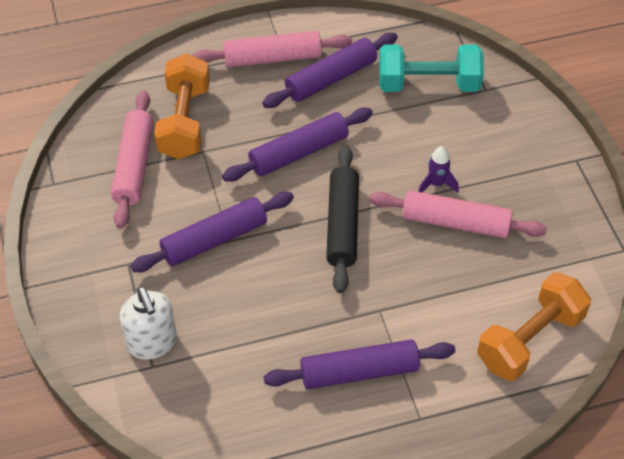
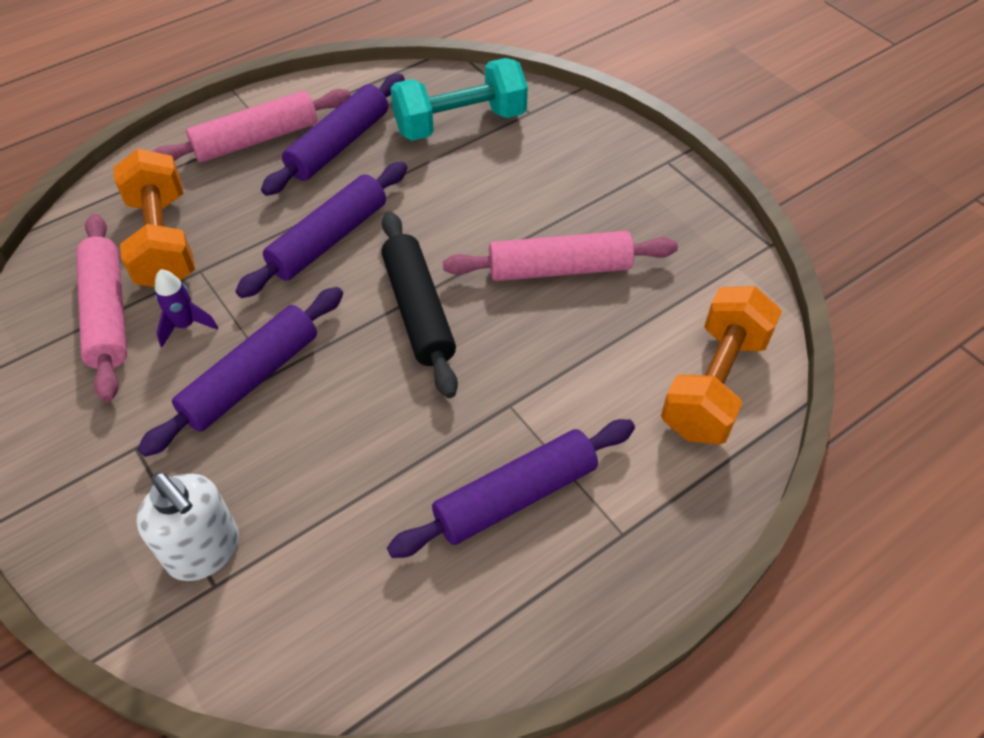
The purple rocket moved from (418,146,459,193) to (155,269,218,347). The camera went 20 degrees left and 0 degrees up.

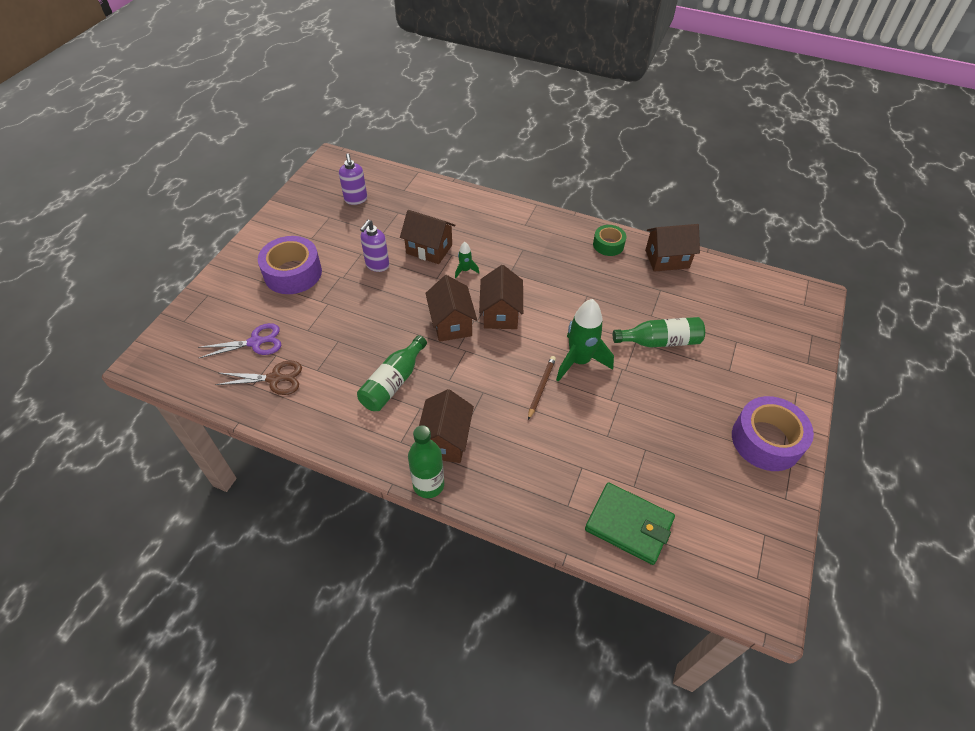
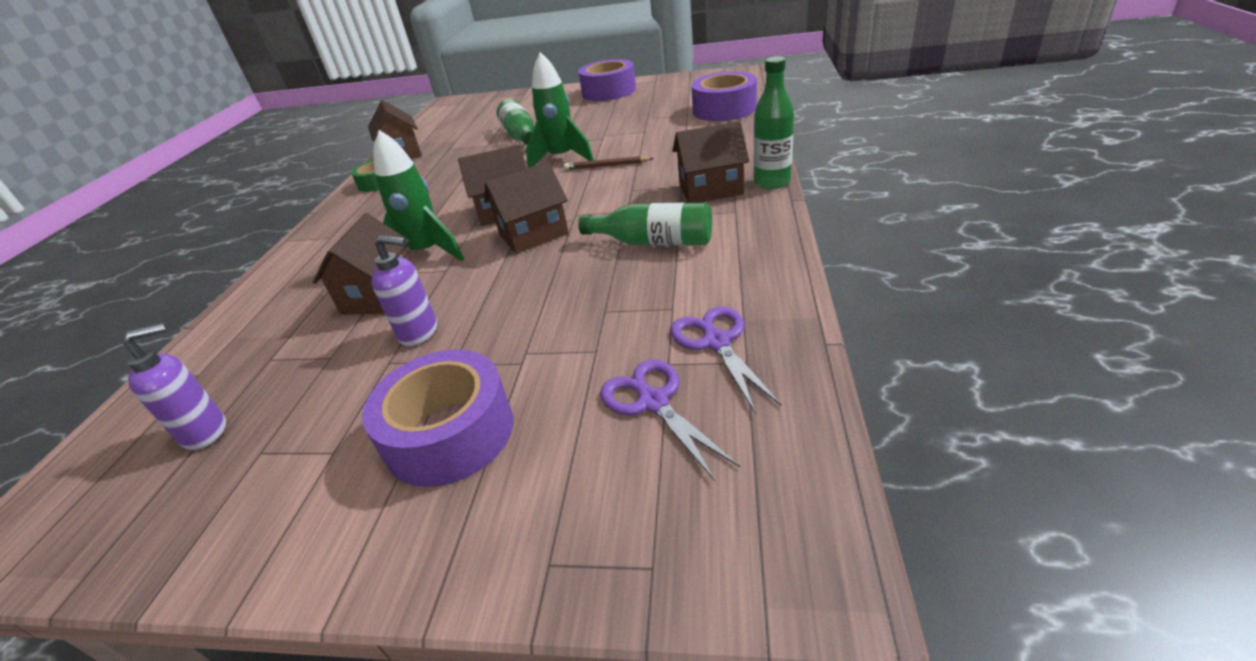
The green rocket at (455,242,479,278) changed to 2.14 times the size. The brown scissors at (215,360,302,395) became the purple scissors at (671,307,782,414). The green wallet at (585,482,675,565) was replaced by the purple tape at (691,72,757,121). The camera went 100 degrees left and 15 degrees down.

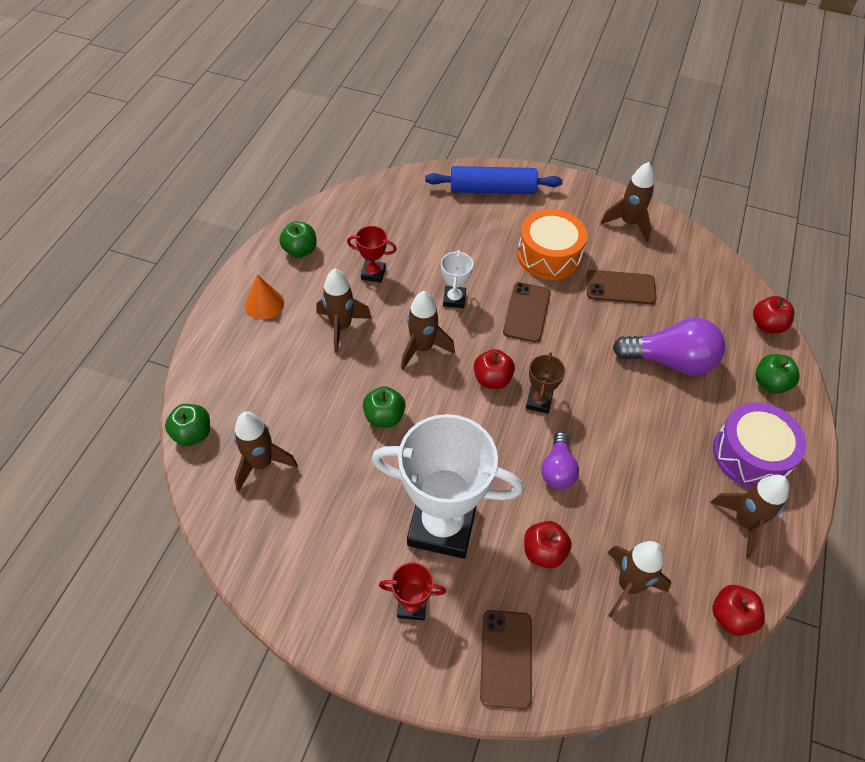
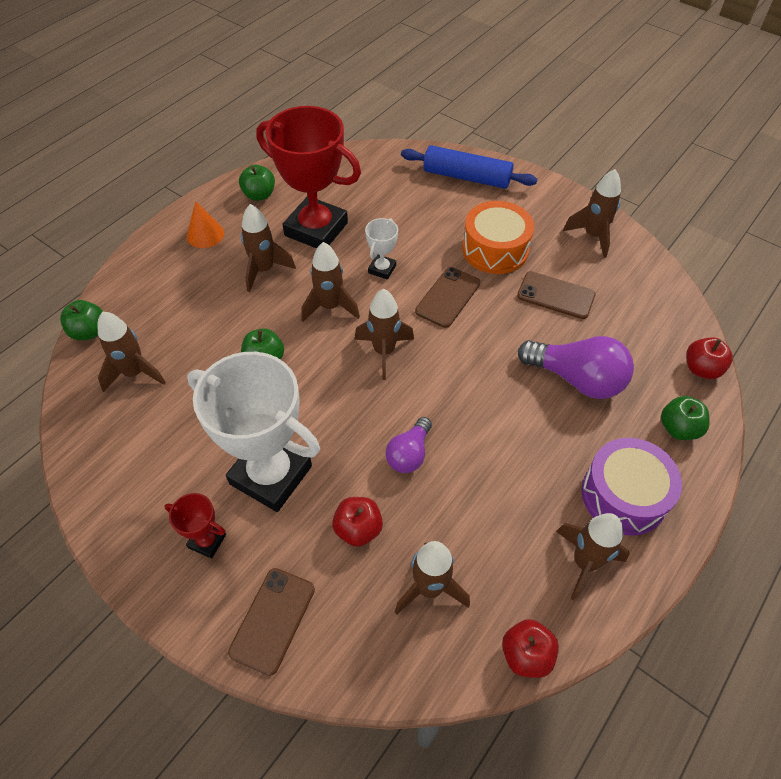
The red trophy at (347,226,397,283) changed to 2.27 times the size. The red apple at (474,349,515,389) was replaced by the brown rocket at (355,289,414,380). The brown trophy at (526,352,565,414) disappeared. The camera went 20 degrees right and 0 degrees up.

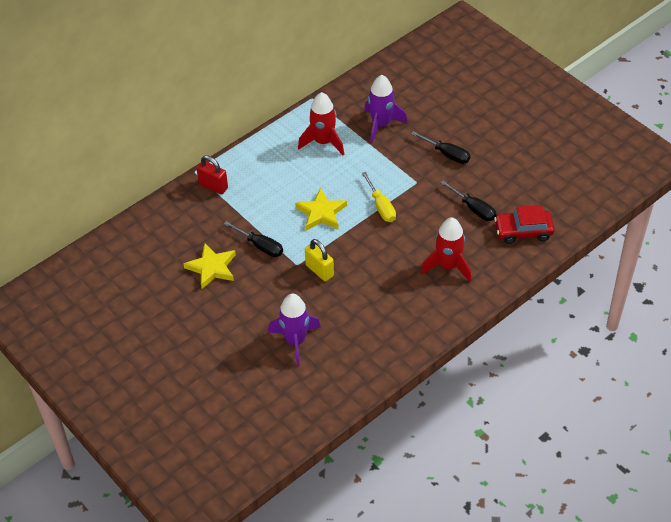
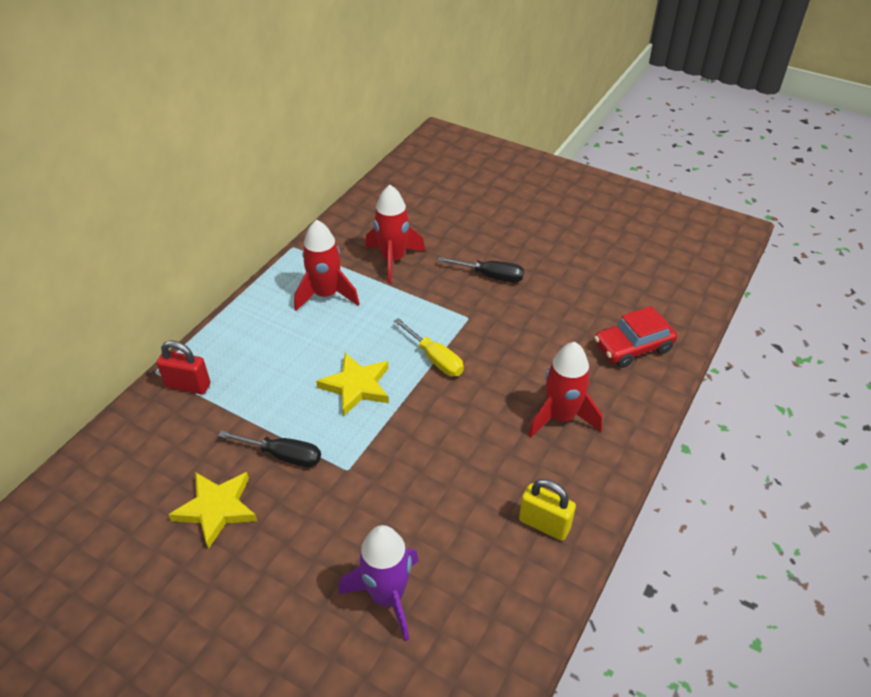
The purple rocket at (364,75,407,143) became the red rocket at (365,185,425,283). The yellow padlock moved from (305,239,334,281) to (519,479,576,541). The black screwdriver at (441,180,496,221) disappeared. The camera went 20 degrees left and 5 degrees down.

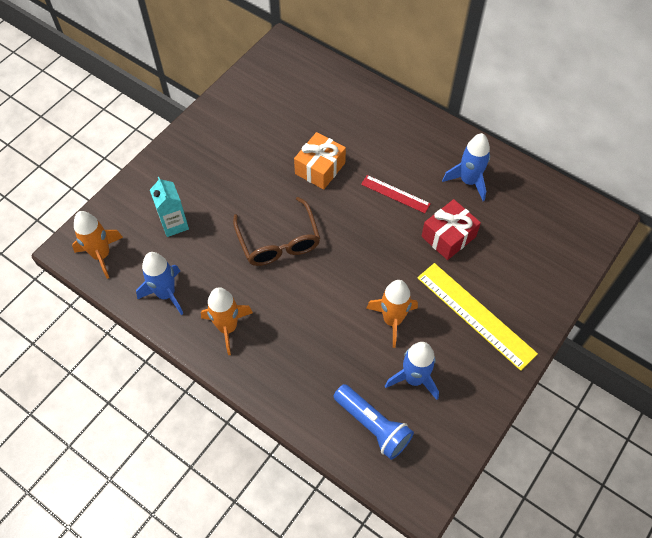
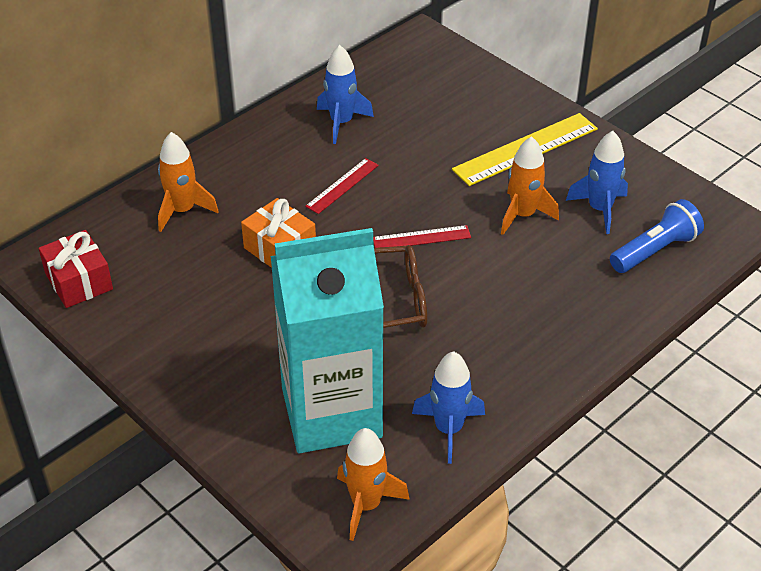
The red gift moved from (421,199,481,260) to (39,230,113,308). The orange rocket moved from (201,287,253,355) to (158,132,219,232). The turquoise carton at (150,177,189,237) changed to 2.45 times the size. The red ruler at (373,225,471,248) appeared. The camera went 80 degrees left and 15 degrees down.

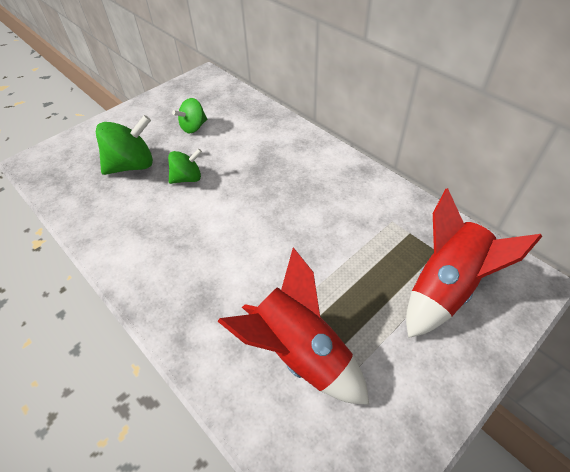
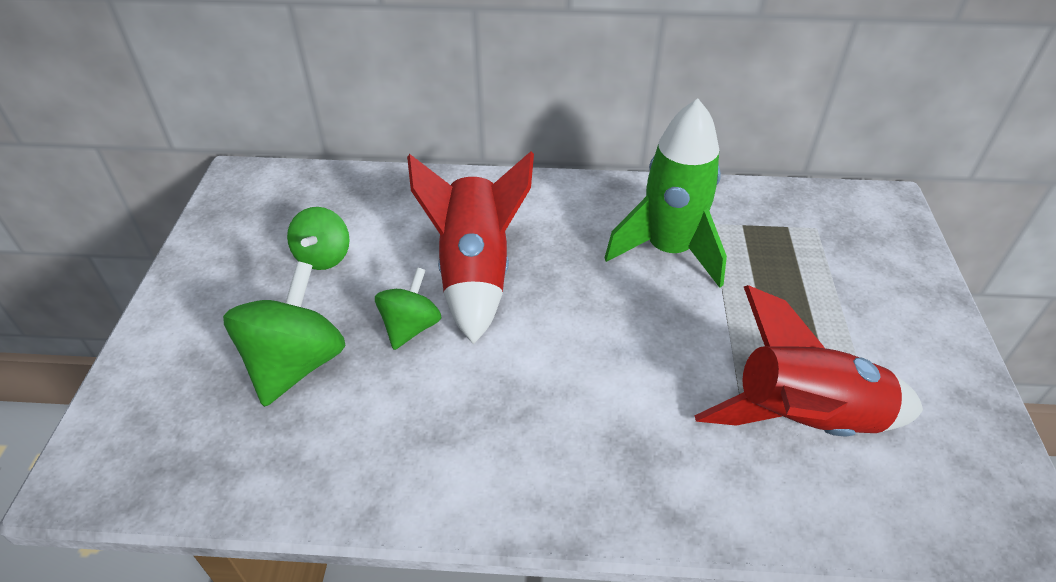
The red rocket moved from (406,188,542,338) to (407,151,534,344). The green rocket at (605,99,727,288) appeared. The camera went 45 degrees left and 5 degrees down.

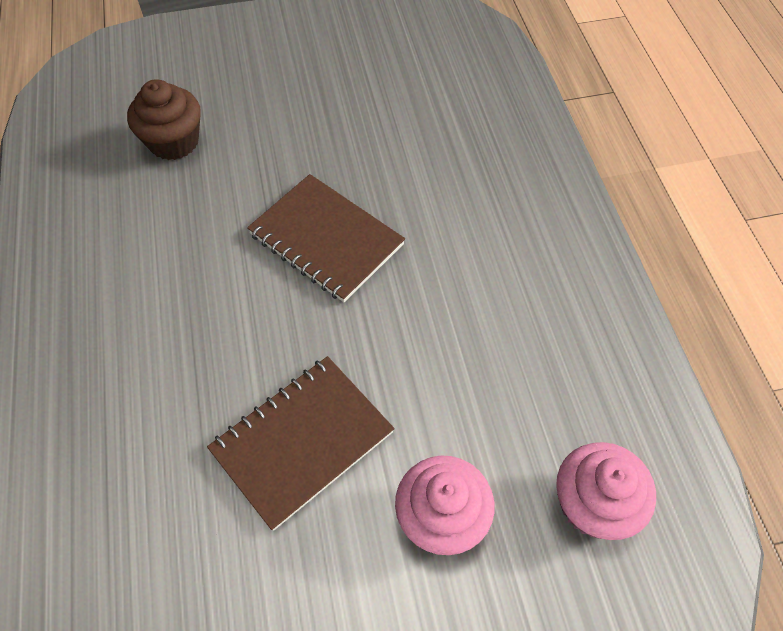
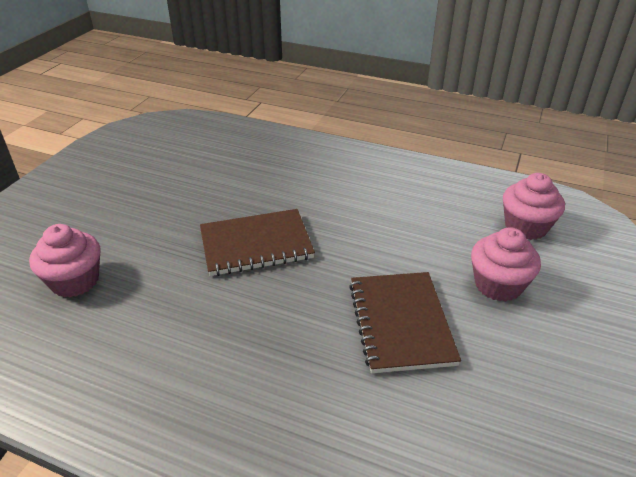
The brown cupcake at (127,79,201,160) became the pink cupcake at (29,224,100,297). The camera went 55 degrees left and 20 degrees down.

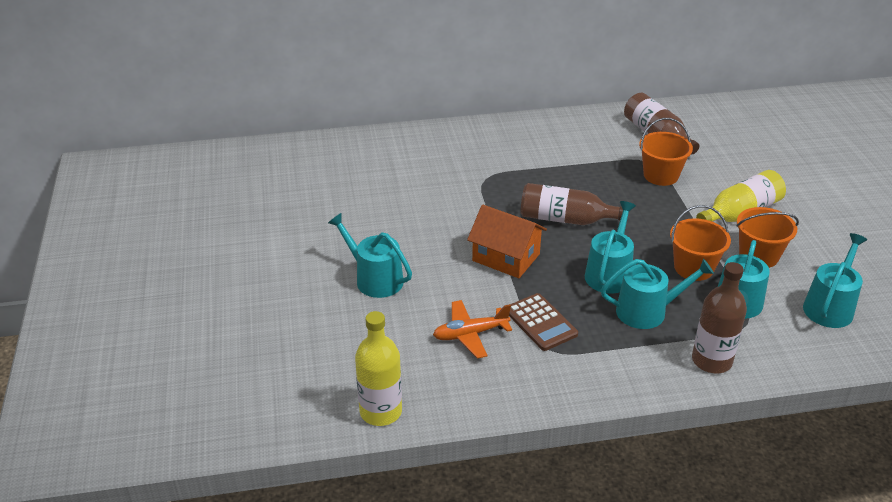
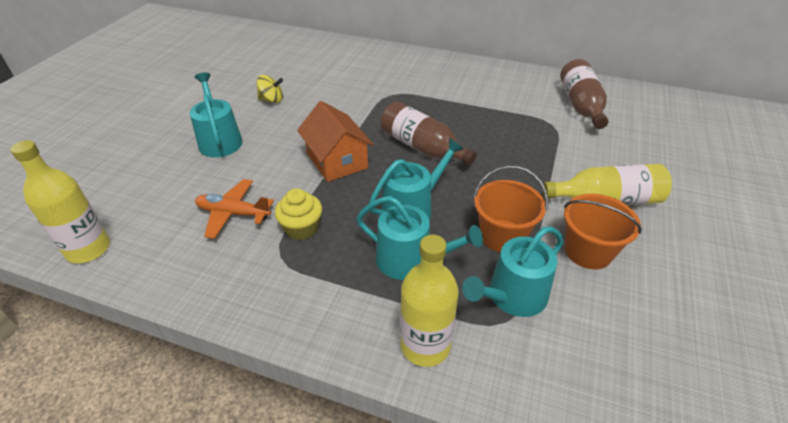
The yellow spinning top at (257,75,283,103) appeared. The brown calculator at (509,293,578,351) was replaced by the yellow cupcake at (275,188,322,240). The brown bottle at (692,262,747,373) became the yellow bottle at (400,235,458,367). The orange bucket at (639,118,693,186) disappeared. The turquoise watering can at (803,233,867,328) disappeared. The camera went 30 degrees right and 5 degrees up.

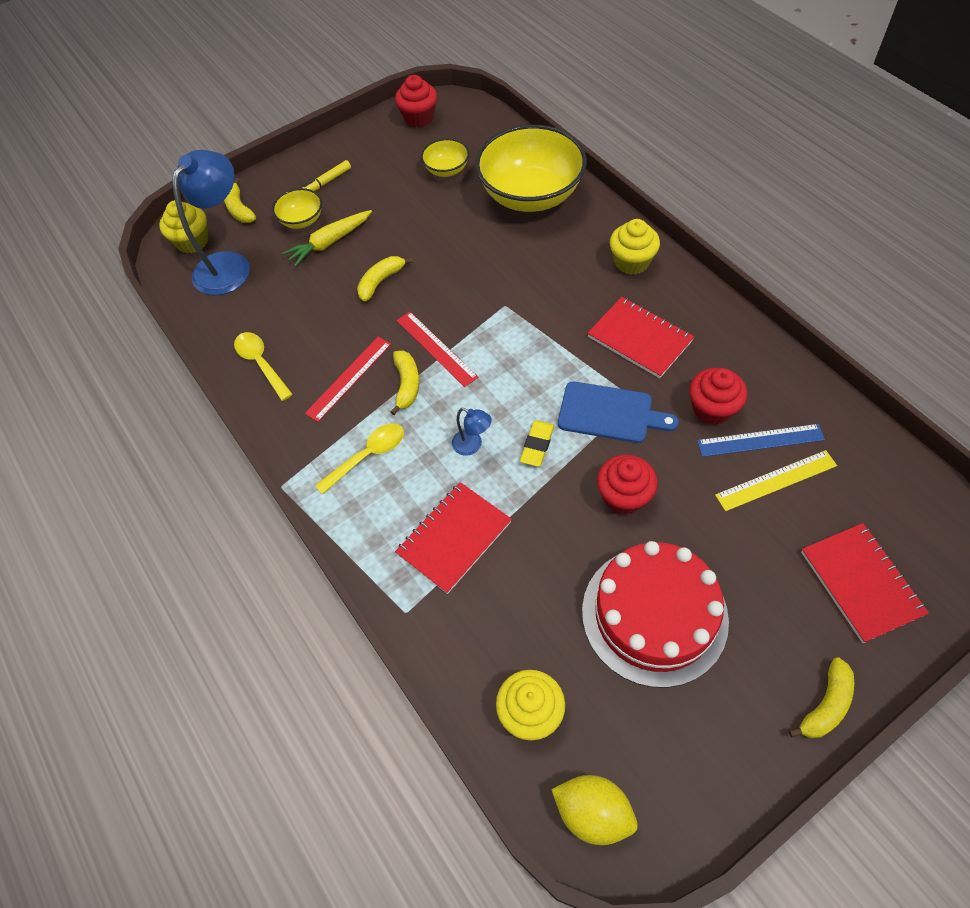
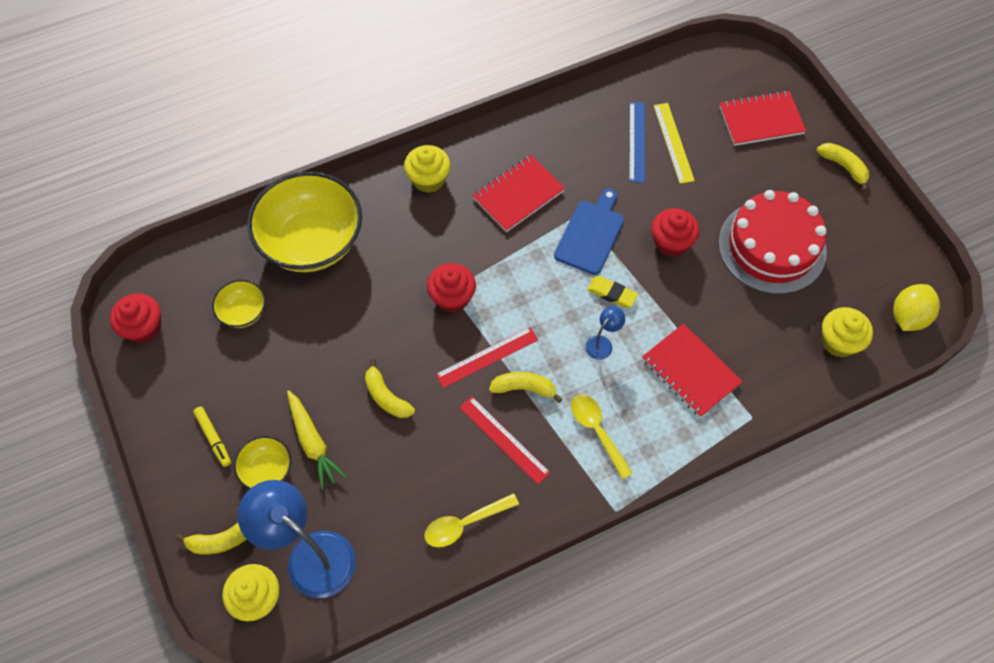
The red cupcake moved from (689,368,747,425) to (427,263,476,313). The camera went 85 degrees left and 5 degrees up.

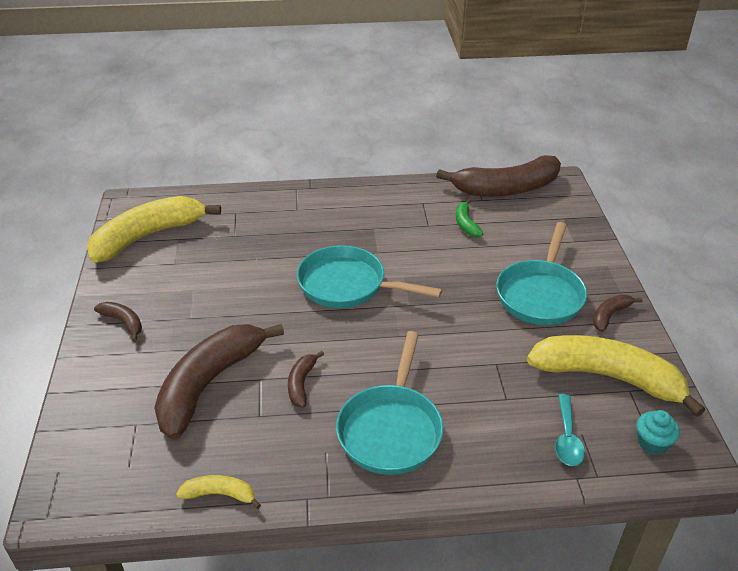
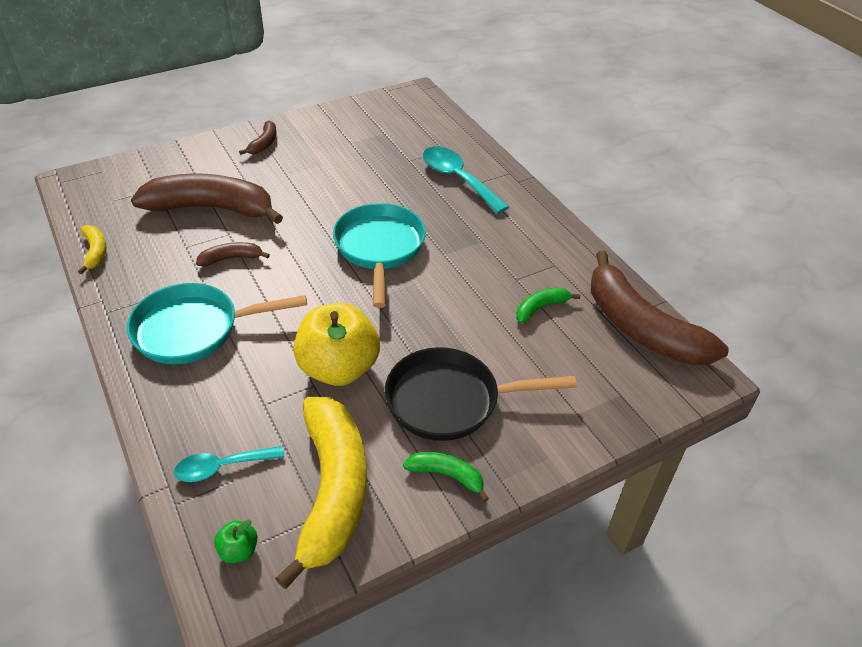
The turquoise cupcake at (636,410,680,455) was replaced by the green apple at (214,519,258,563). The yellow apple at (294,303,380,386) appeared. The turquoise pan at (496,222,587,325) became the black pan at (385,347,577,441). The brown banana at (593,295,642,332) became the green banana at (403,452,489,502). The turquoise spoon at (423,147,509,214) appeared. The yellow banana at (87,196,221,263) disappeared. The camera went 65 degrees right and 5 degrees up.

